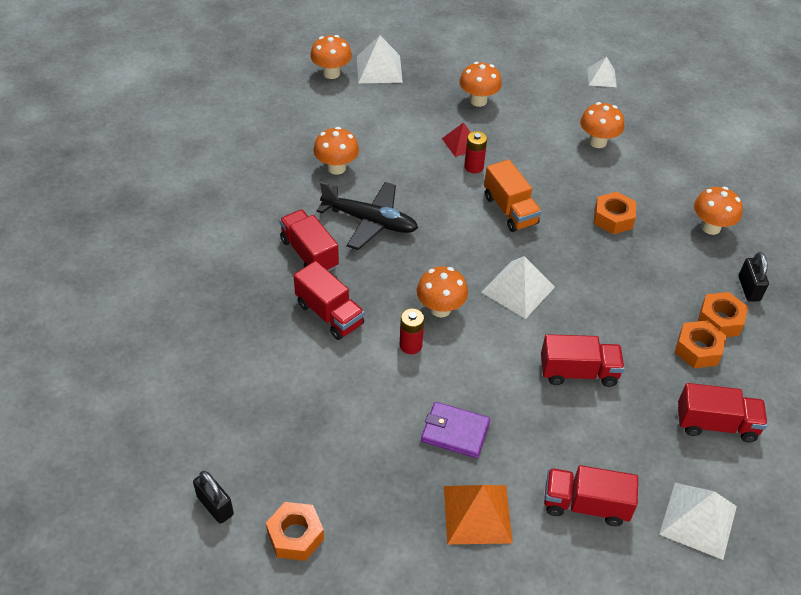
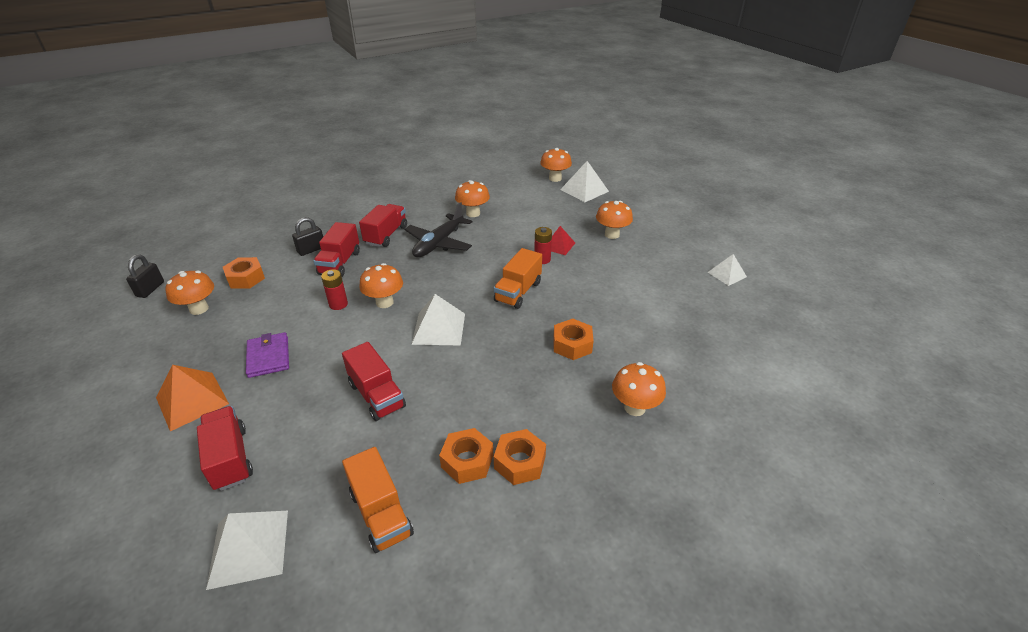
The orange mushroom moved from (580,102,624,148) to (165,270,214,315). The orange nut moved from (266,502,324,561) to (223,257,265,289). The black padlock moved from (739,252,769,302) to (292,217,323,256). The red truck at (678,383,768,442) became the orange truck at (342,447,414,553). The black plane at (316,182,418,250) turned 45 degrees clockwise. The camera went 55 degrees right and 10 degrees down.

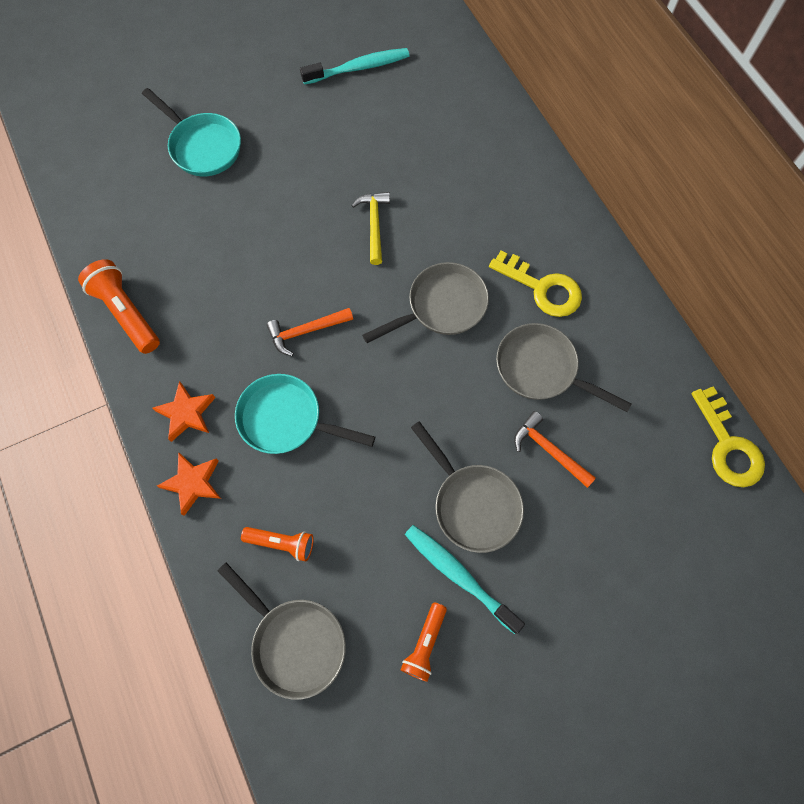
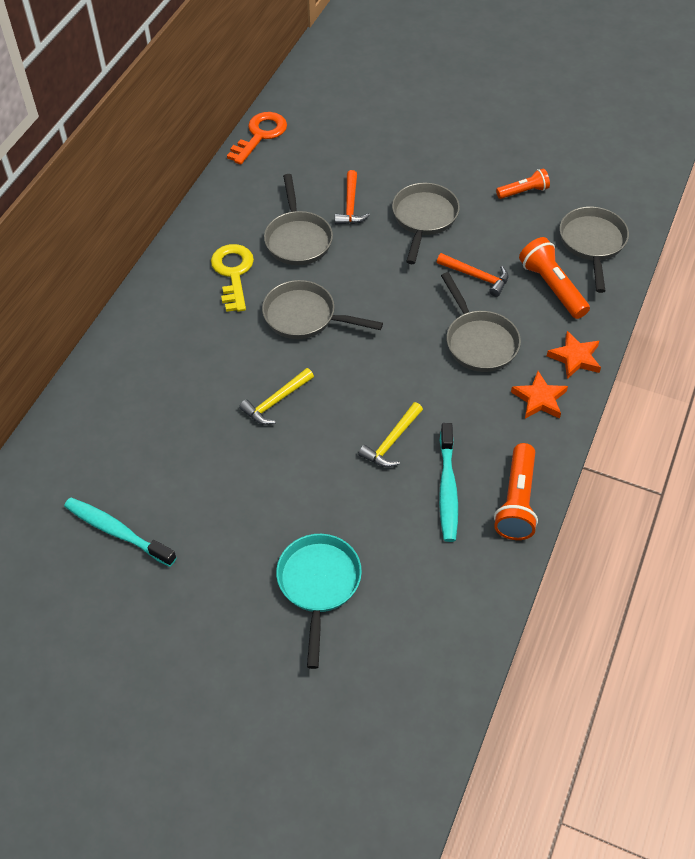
The yellow key at (691,386,765,487) became the orange key at (227,112,287,165). The yellow hammer at (358,402,423,467) appeared. The orange hammer moved from (267,308,353,356) to (437,253,508,297). The turquoise toothbrush moved from (405,525,525,634) to (439,423,458,542). The turquoise pan at (235,374,375,454) became the grey pan at (441,272,521,372). The orange flashlight at (241,527,314,561) changed to 1.59 times the size. The camera went 130 degrees left and 15 degrees down.

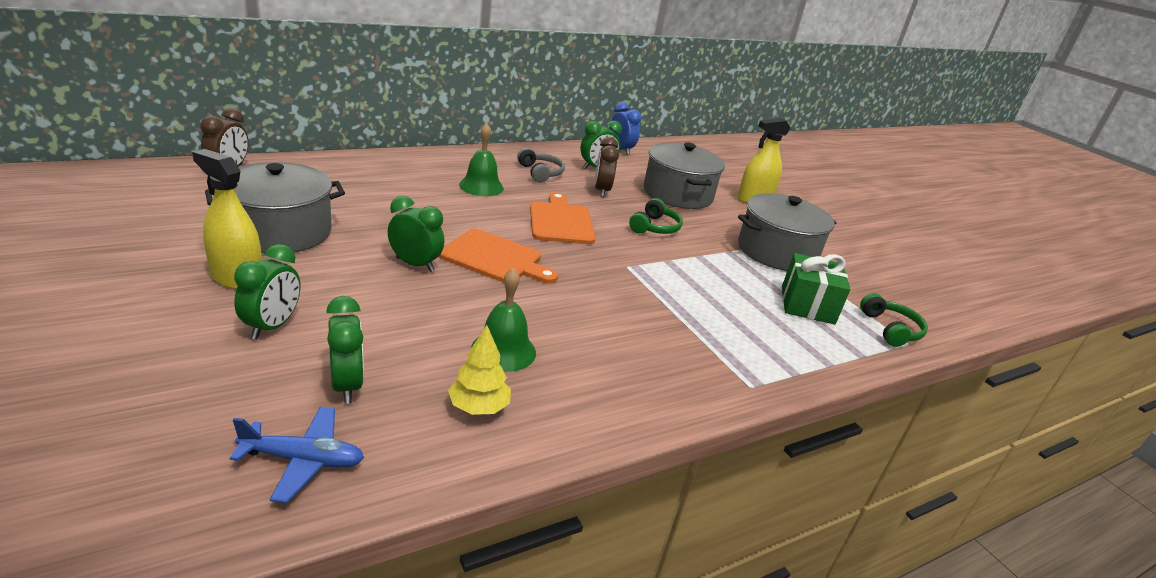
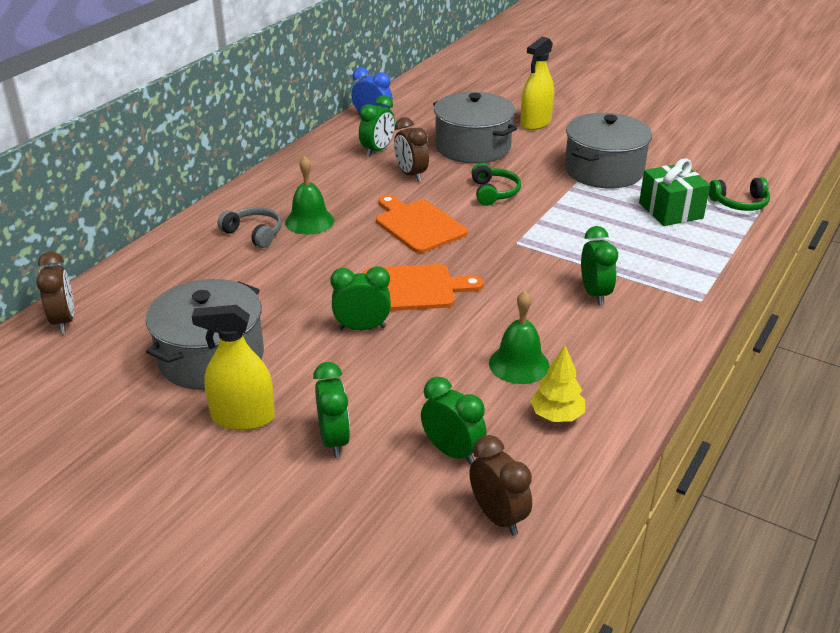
The grey headphones moved from (517,148,565,183) to (217,207,282,248). The blue plane at (230,407,364,503) was replaced by the brown clock at (469,435,532,536). The green clock at (581,226,618,305) appeared. The green headphones at (860,293,928,347) turned 120 degrees clockwise. The camera went 25 degrees left and 5 degrees up.

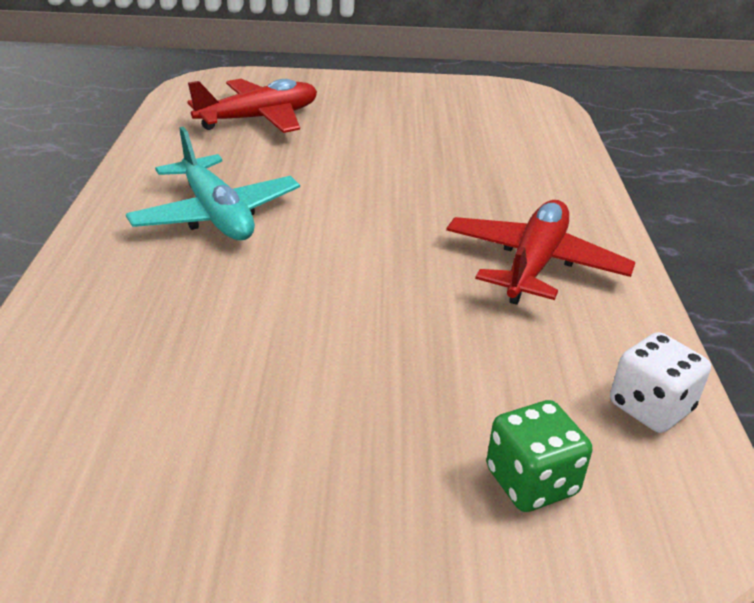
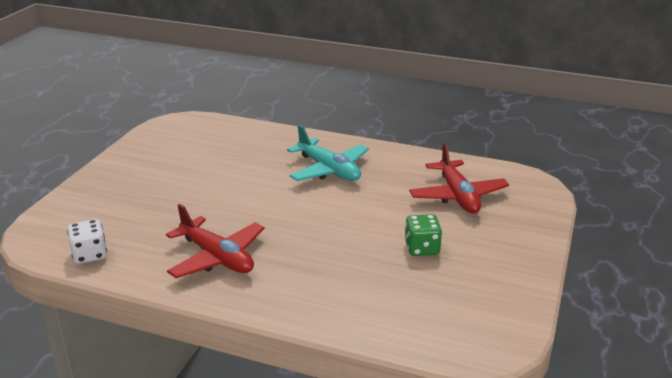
The turquoise plane at (126,127,300,240) turned 120 degrees counterclockwise. The green dice moved from (486,400,592,512) to (405,214,442,256). The camera went 110 degrees right and 5 degrees down.

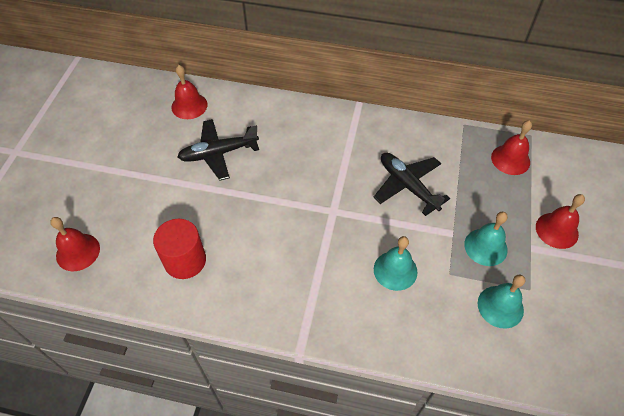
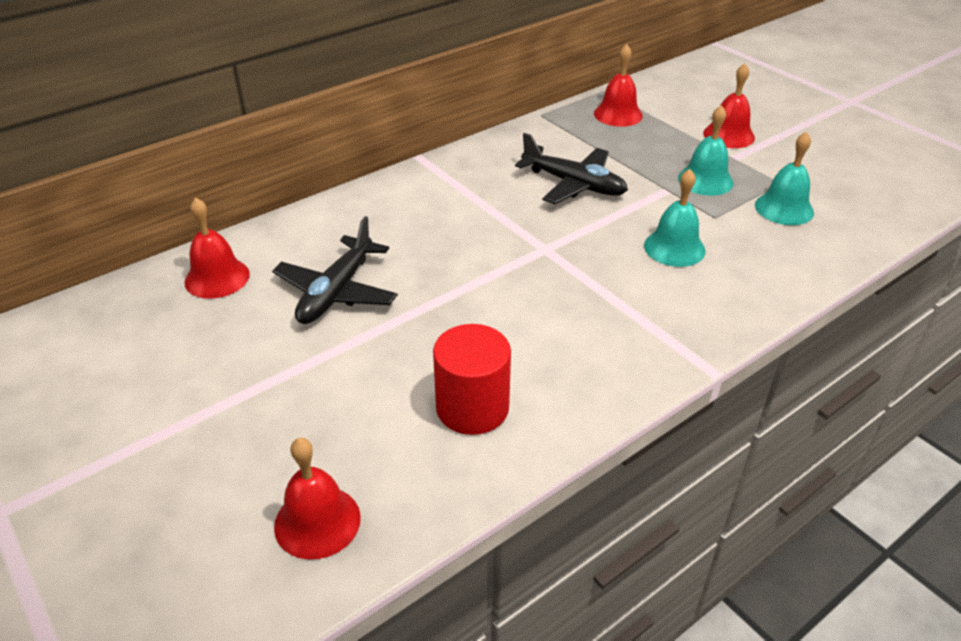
The black plane at (374,153,450,216) turned 150 degrees counterclockwise. The camera went 50 degrees left and 15 degrees down.

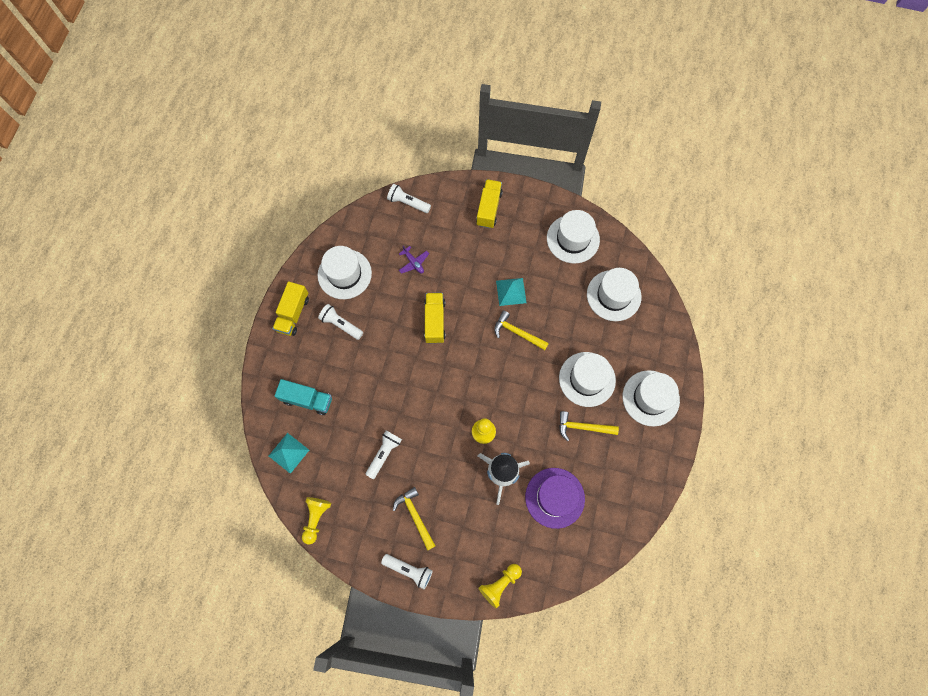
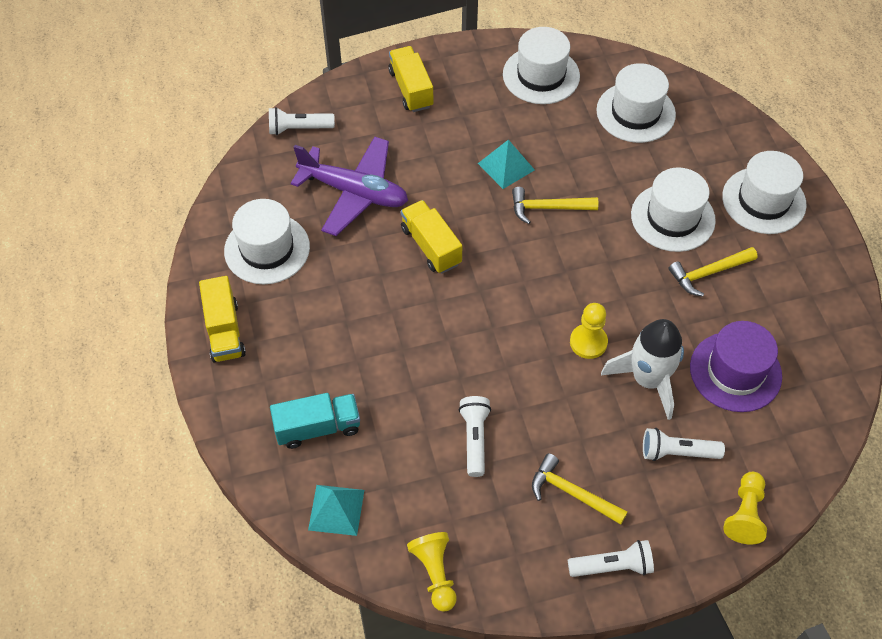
The purple plane at (399,246,429,274) changed to 2.36 times the size. The white flashlight moved from (318,304,363,340) to (643,428,725,461). The camera went 30 degrees left and 15 degrees down.

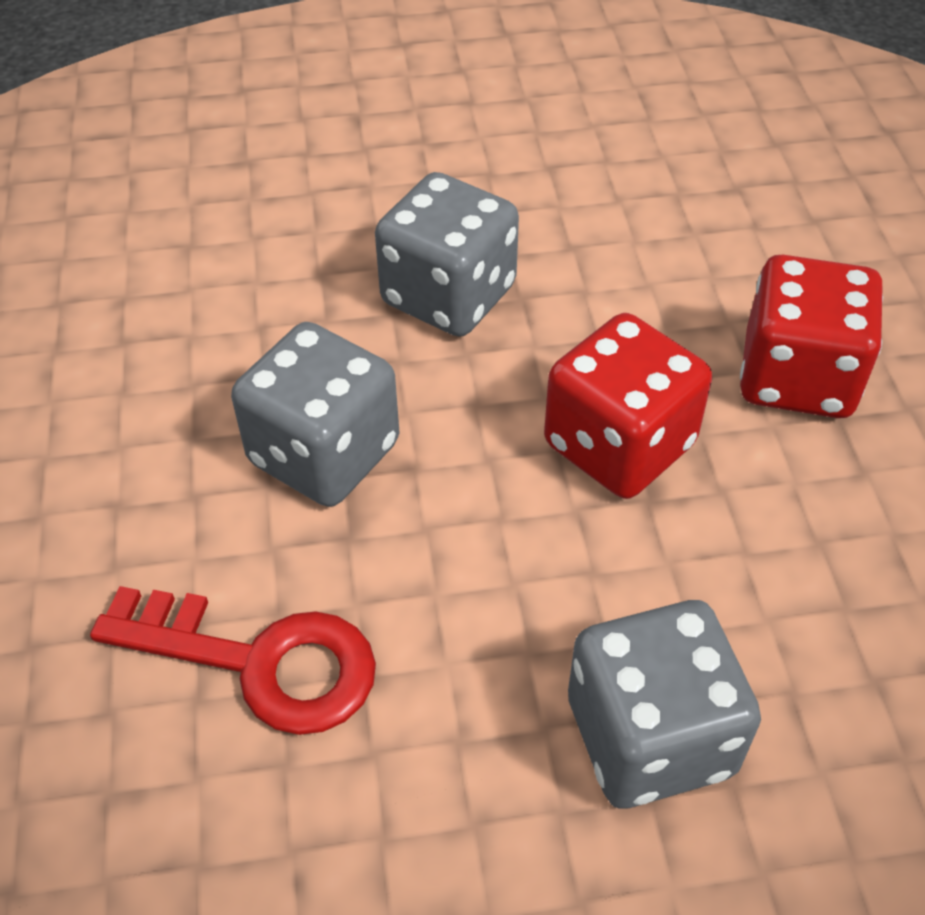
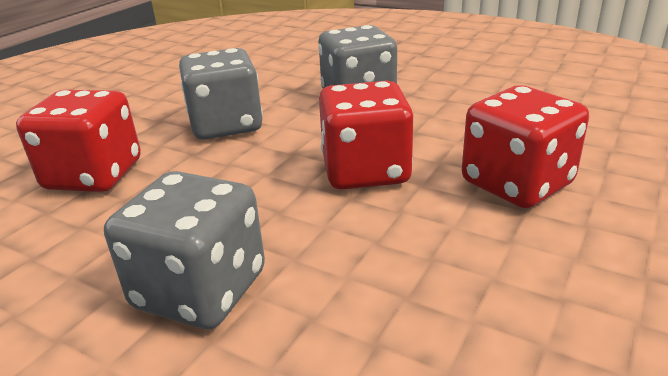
The red key at (90,586,376,735) was replaced by the red dice at (16,90,141,192). The camera went 40 degrees right and 20 degrees down.

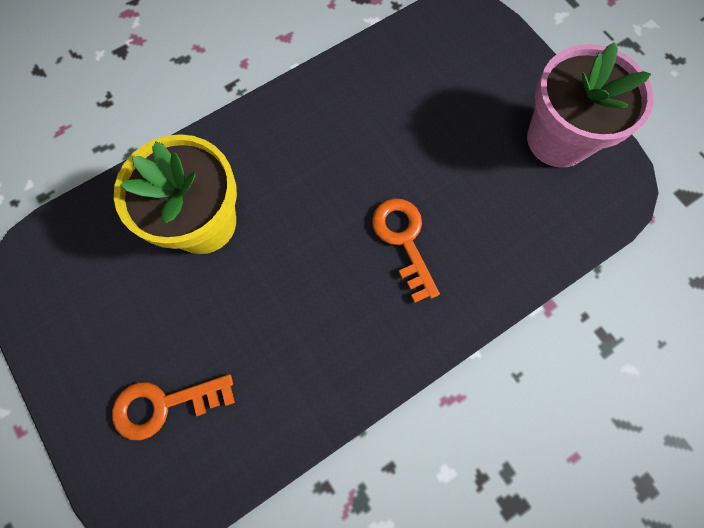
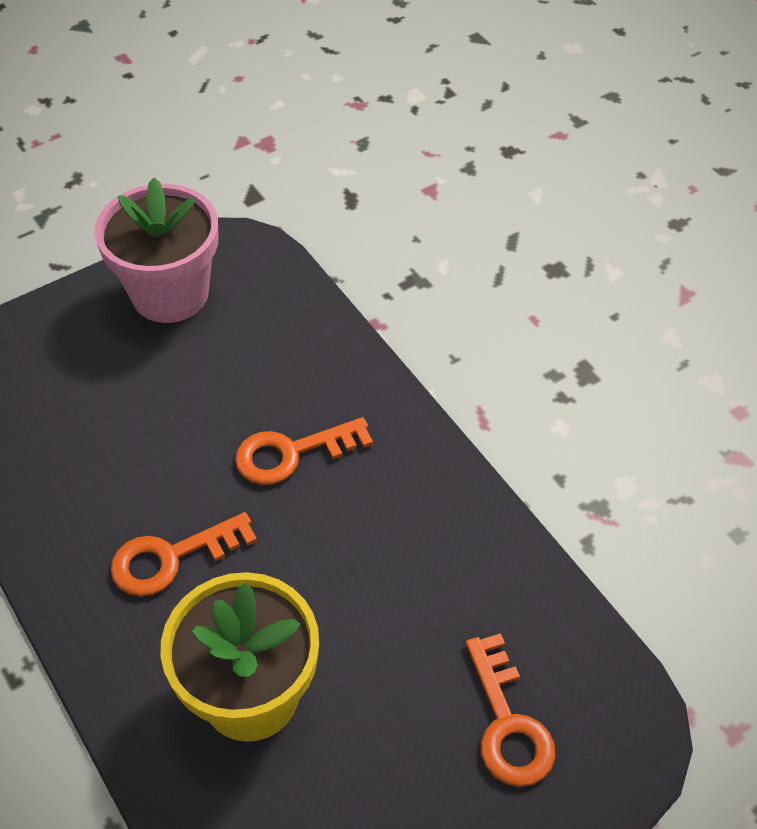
The orange key at (110,512,257,596) appeared. The camera went 90 degrees left and 20 degrees down.

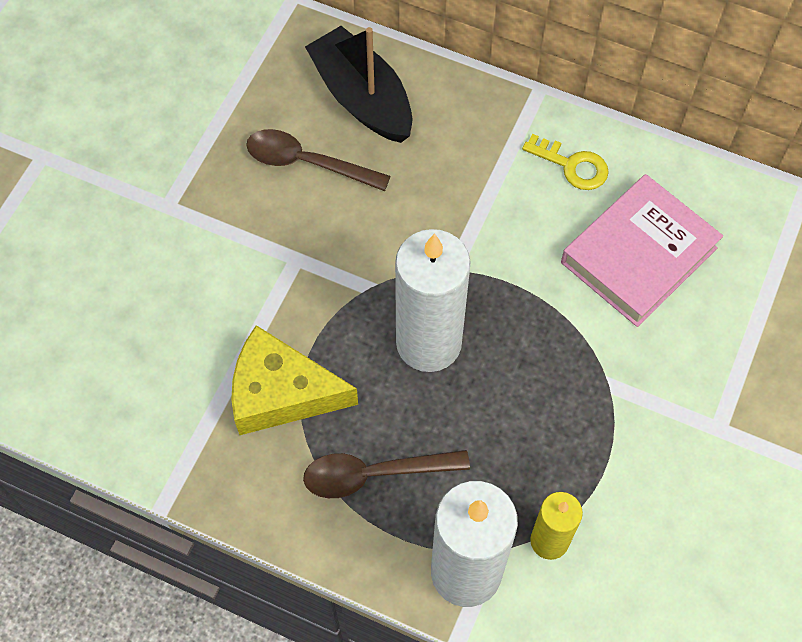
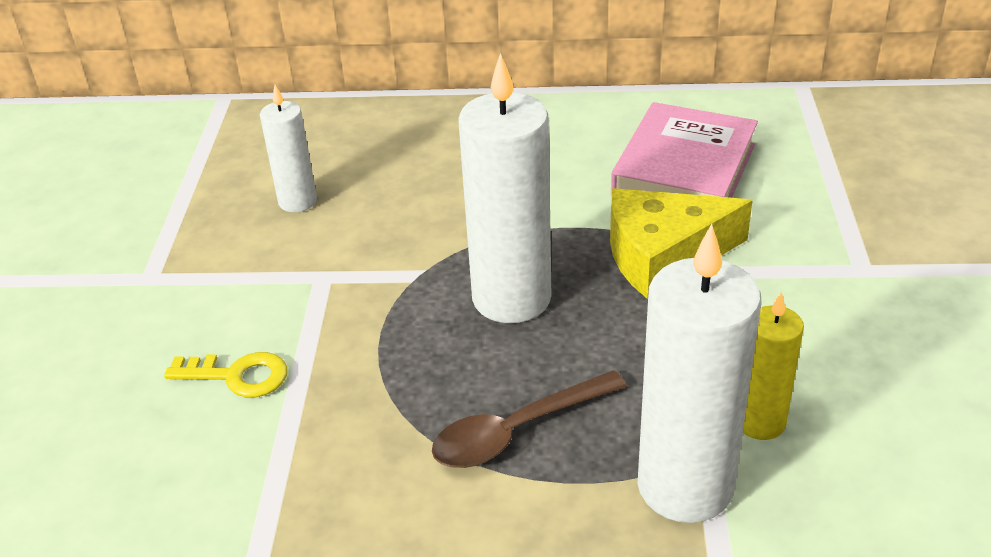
The yellow key moved from (522,134,609,190) to (164,352,287,398). The brown spoon at (246,129,391,191) was replaced by the white candle at (260,85,317,212). The yellow cheese moved from (232,325,358,435) to (610,188,753,299). The black boat at (305,26,412,143) disappeared. The camera went 20 degrees left and 25 degrees down.

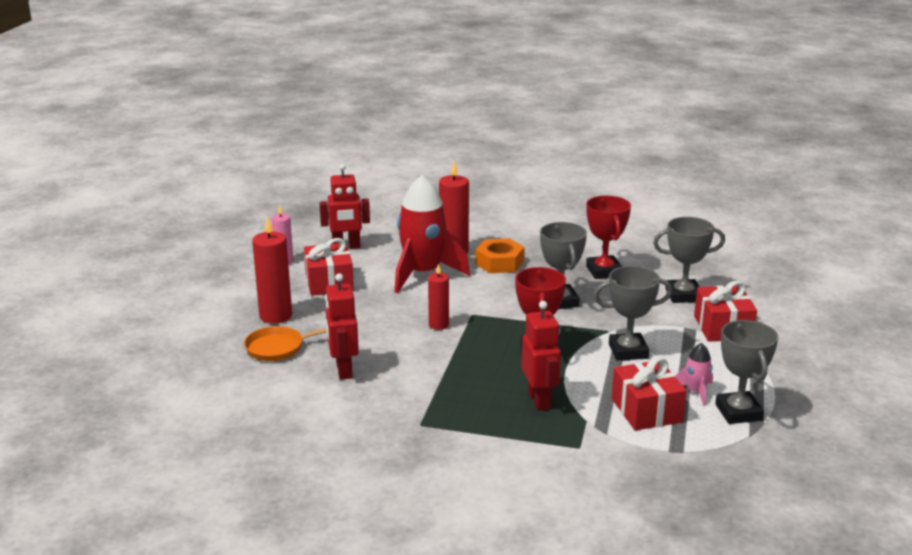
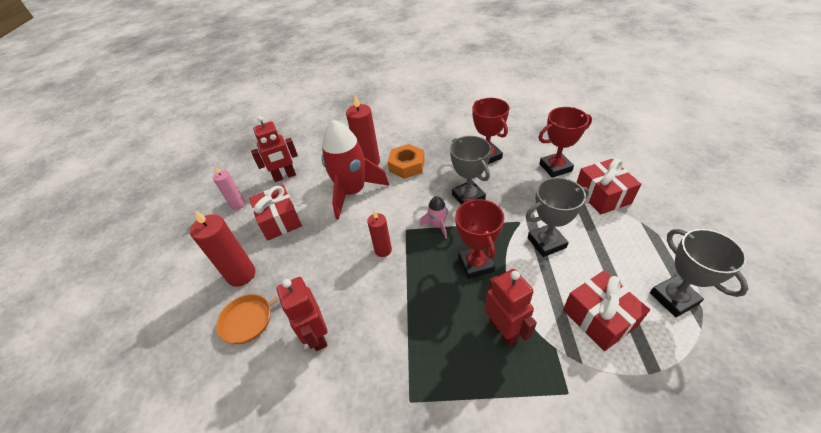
The pink rocket moved from (675,343,713,406) to (420,196,448,239). The grey trophy at (653,217,725,303) became the red trophy at (539,107,592,178). The camera went 10 degrees left and 20 degrees up.

